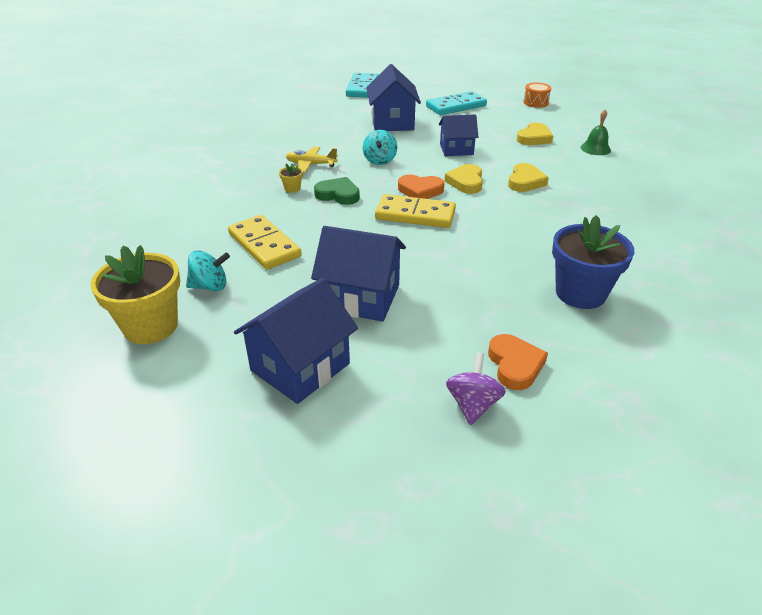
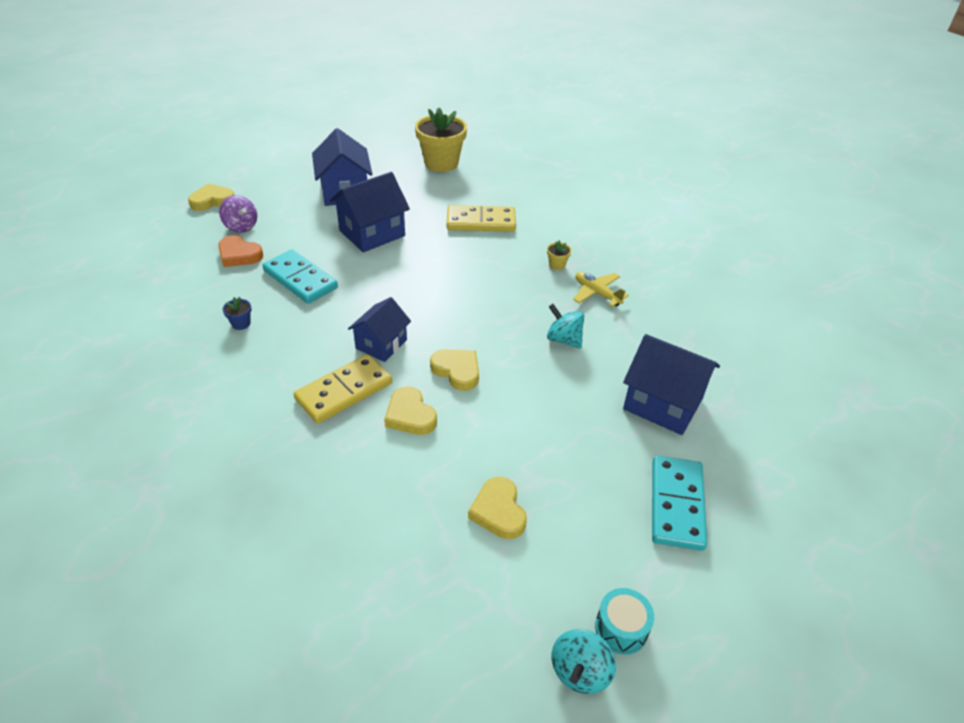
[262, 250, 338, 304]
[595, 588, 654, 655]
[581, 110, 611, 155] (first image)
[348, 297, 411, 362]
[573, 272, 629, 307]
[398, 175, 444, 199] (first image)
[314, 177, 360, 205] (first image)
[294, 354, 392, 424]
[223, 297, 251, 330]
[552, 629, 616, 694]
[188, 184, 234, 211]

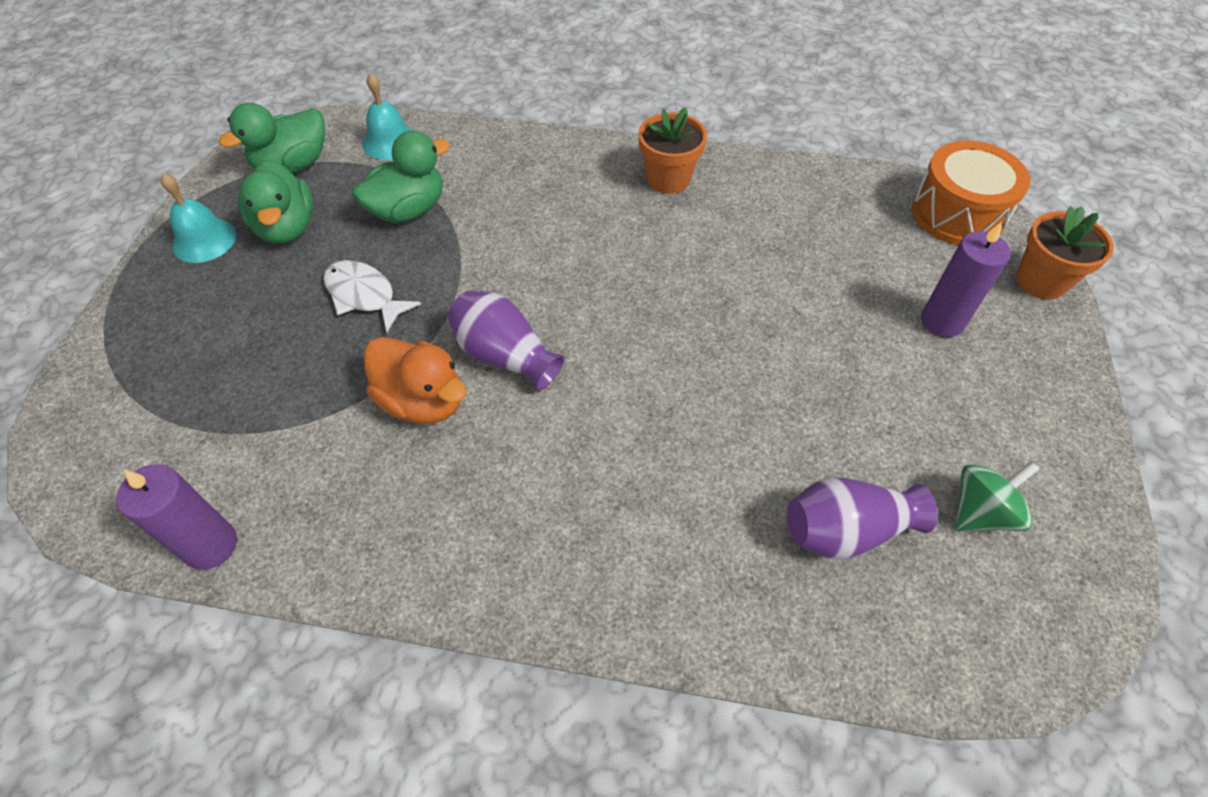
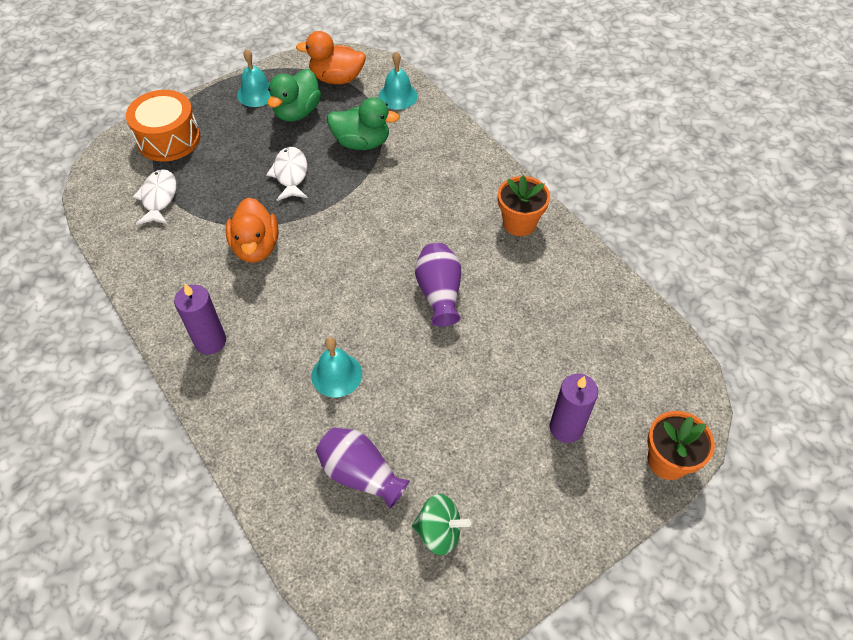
[296, 31, 366, 84]
[126, 90, 200, 162]
[415, 243, 461, 327]
[174, 284, 226, 355]
[132, 169, 177, 225]
[311, 337, 362, 398]

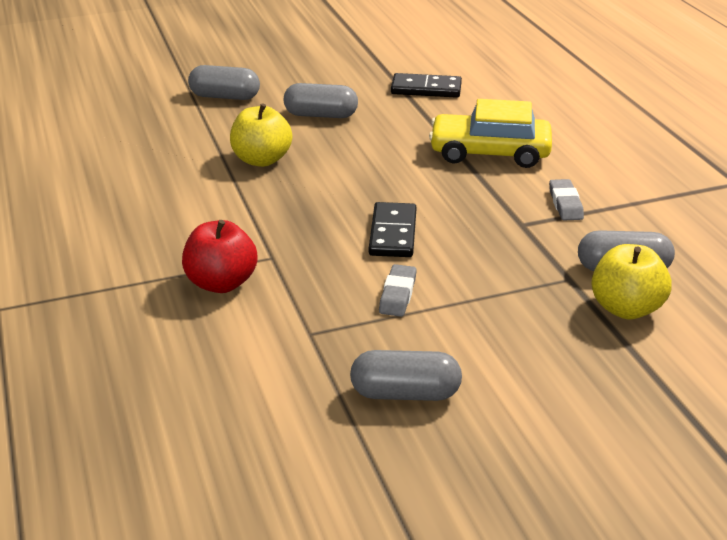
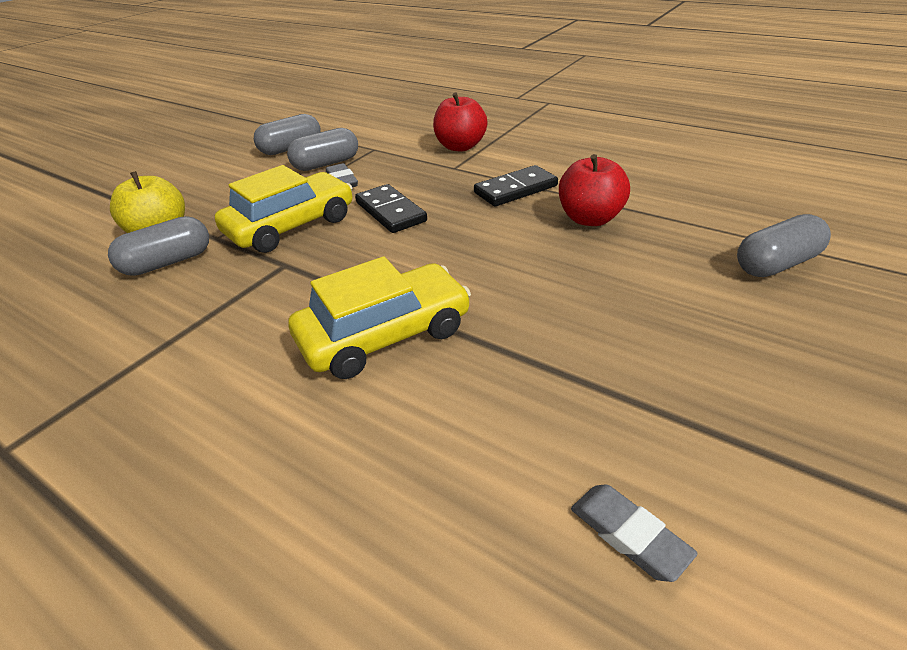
[474, 165, 558, 206]
[287, 128, 358, 171]
[559, 154, 630, 226]
[571, 484, 698, 582]
[215, 165, 353, 253]

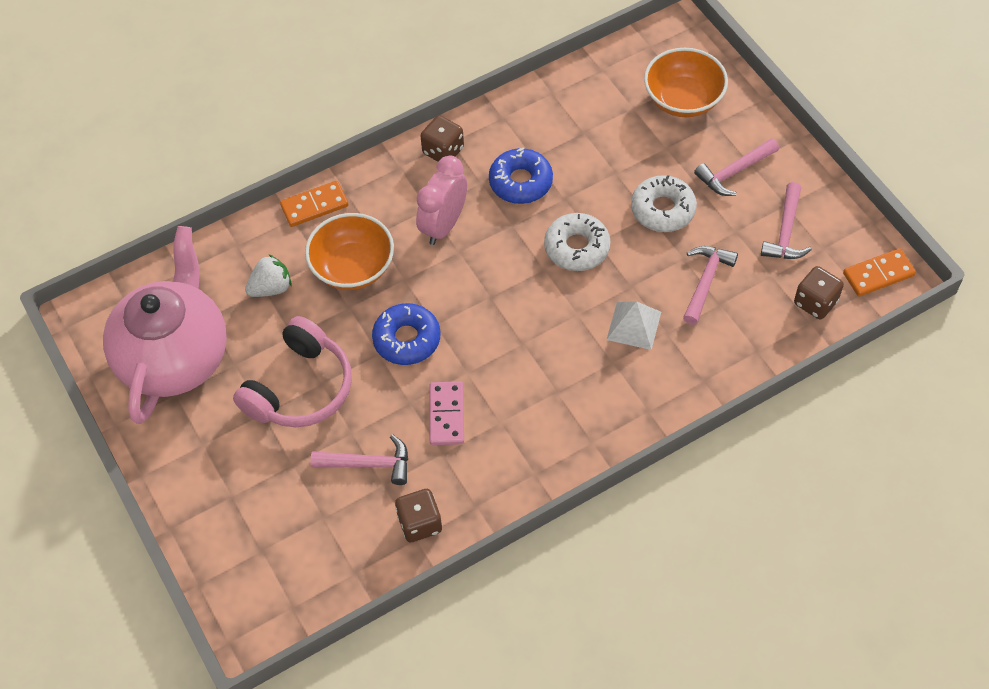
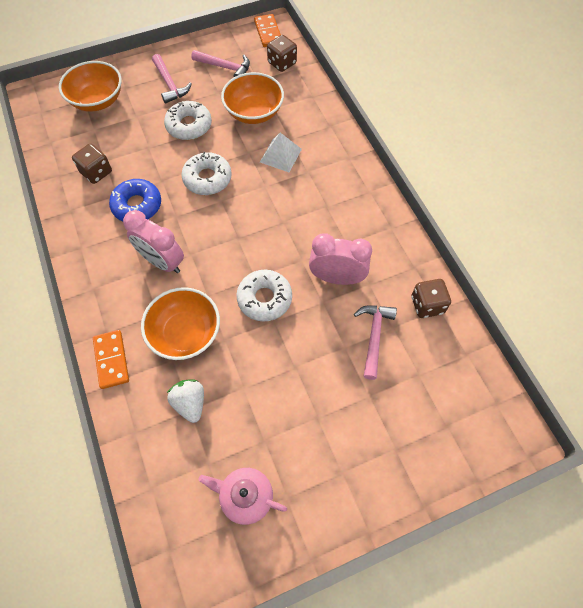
[72, 144, 112, 184]
[198, 468, 287, 525]
[221, 72, 284, 124]
[236, 270, 292, 322]
[233, 316, 352, 427] (first image)
[309, 234, 372, 285]

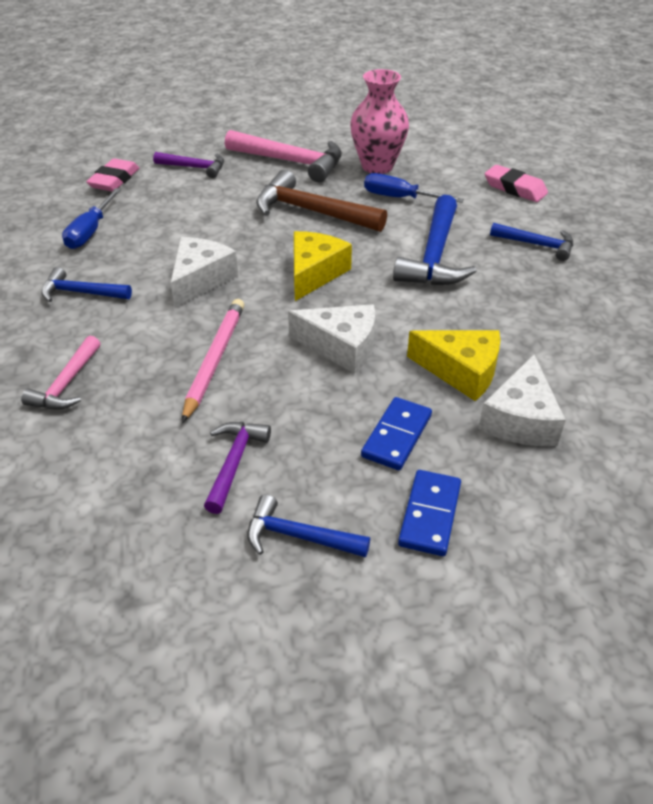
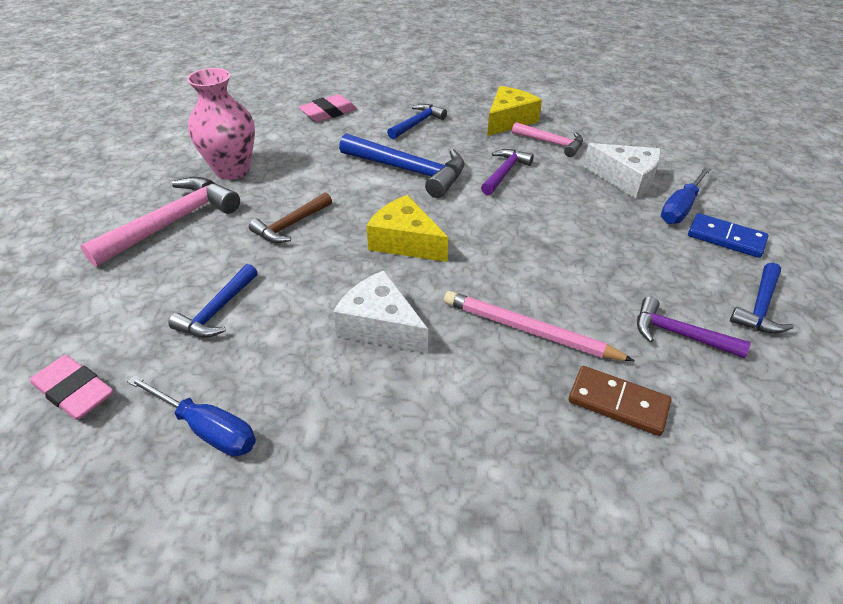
[481, 149, 534, 195]
[249, 192, 332, 243]
[661, 167, 711, 224]
[168, 264, 258, 338]
[288, 304, 375, 374] (first image)
[487, 86, 542, 136]
[512, 122, 583, 157]
[361, 397, 432, 470] (first image)
[569, 366, 671, 436]

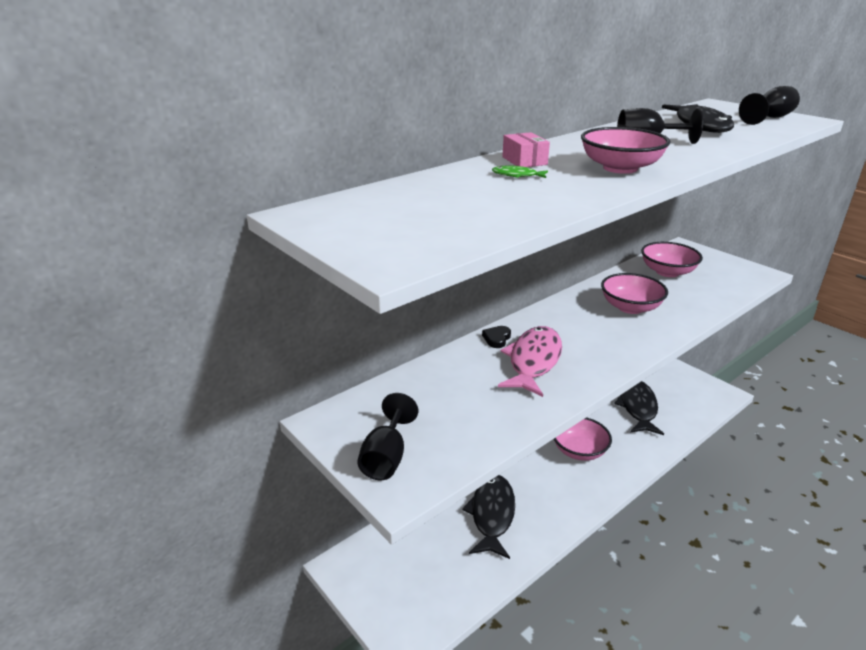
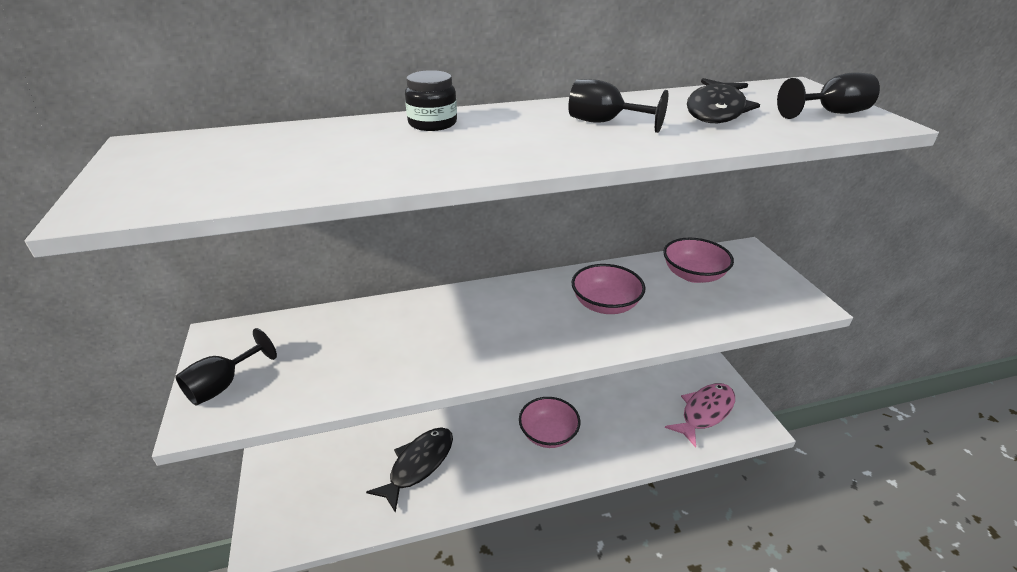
[581, 127, 670, 174] (first image)
[405, 70, 457, 131]
[492, 165, 548, 178] (first image)
[482, 326, 511, 348] (first image)
[665, 383, 735, 448]
[614, 381, 664, 435] (first image)

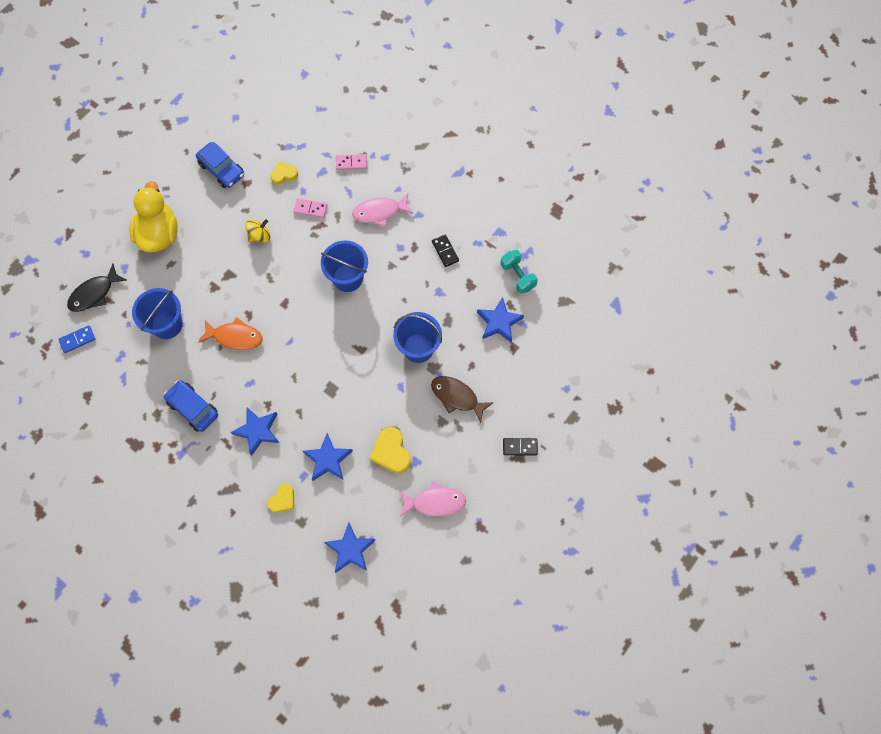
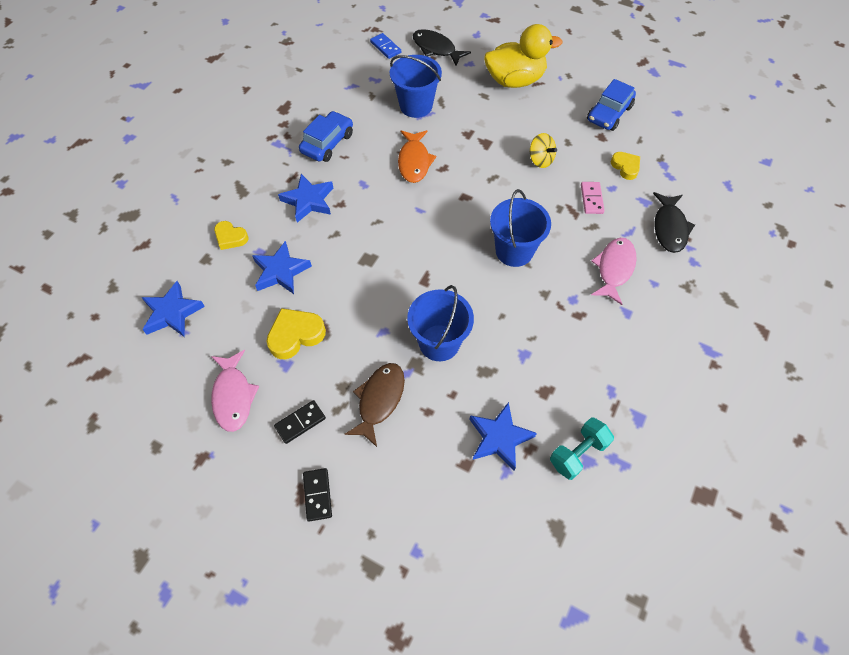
[653, 192, 695, 253]
[591, 238, 637, 305]
[274, 400, 326, 444]

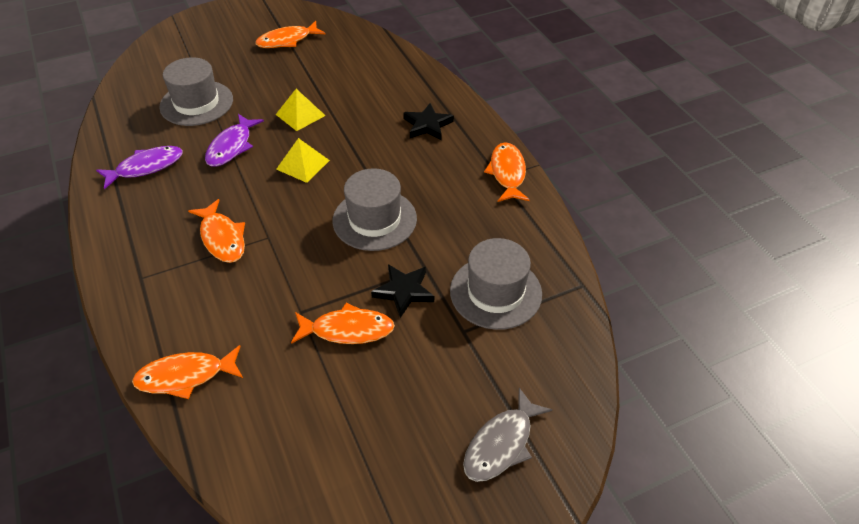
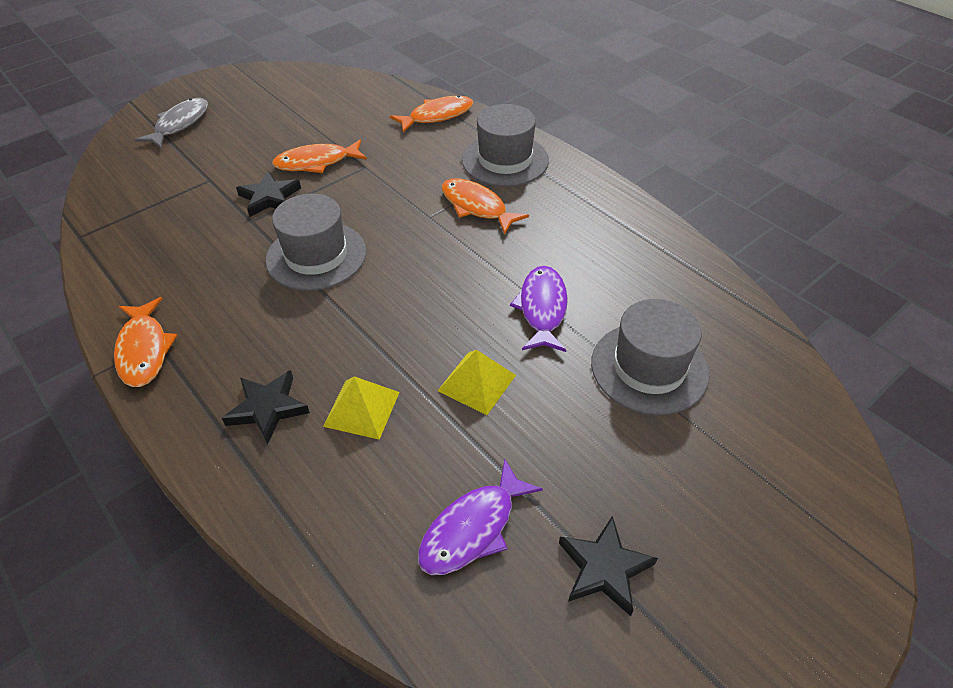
[559, 516, 658, 616]
[323, 376, 400, 440]
[418, 459, 543, 575]
[462, 104, 549, 187]

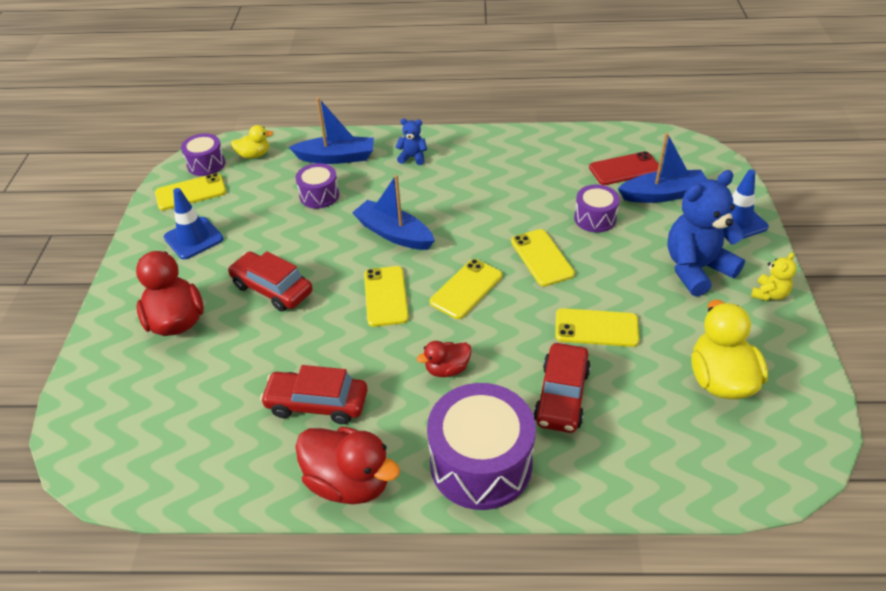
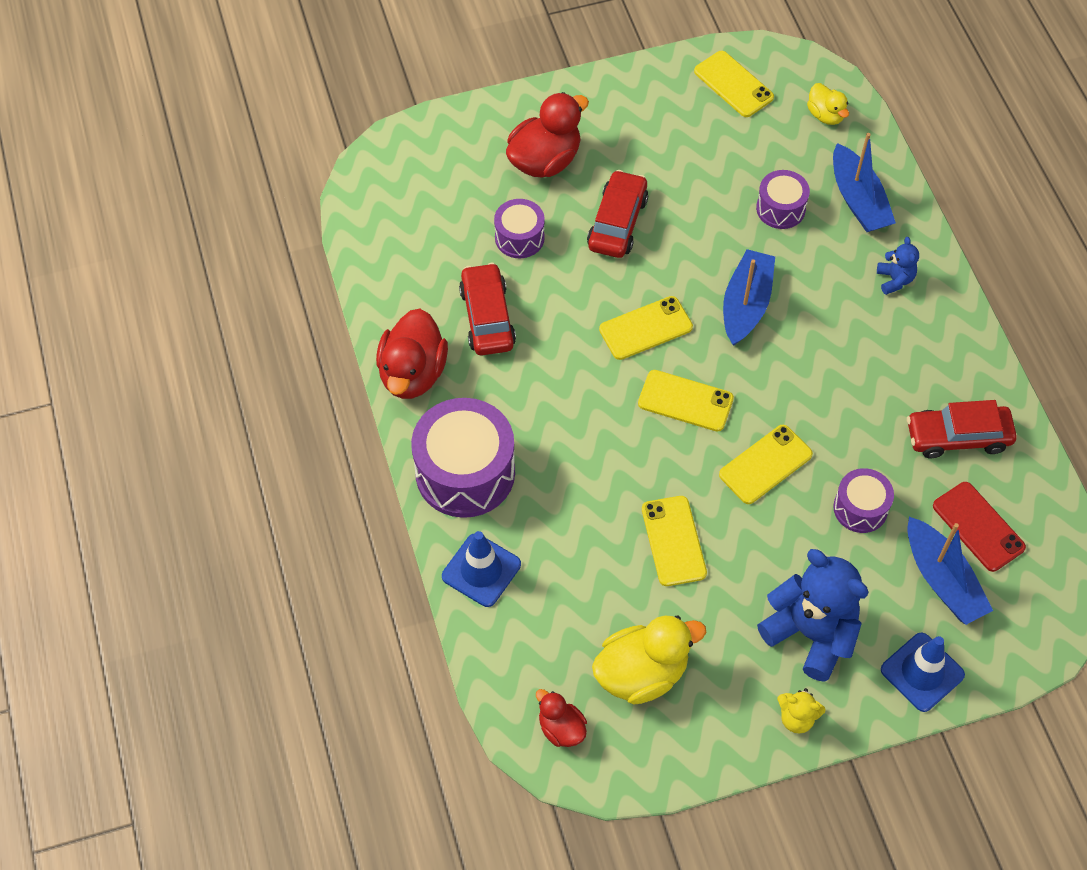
[494, 199, 545, 258]
[442, 531, 521, 607]
[536, 689, 587, 747]
[907, 400, 1017, 458]

